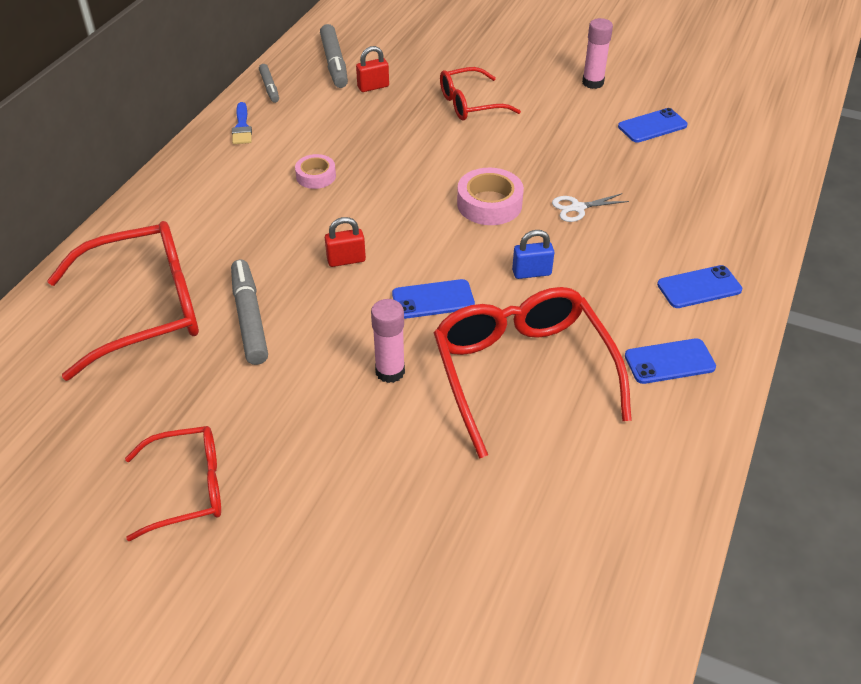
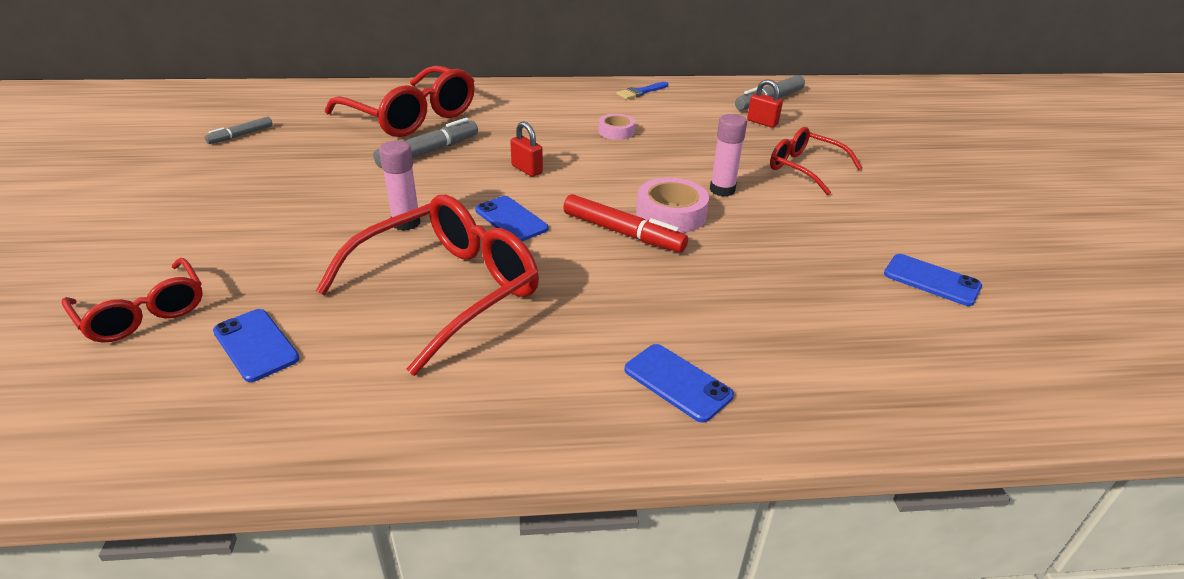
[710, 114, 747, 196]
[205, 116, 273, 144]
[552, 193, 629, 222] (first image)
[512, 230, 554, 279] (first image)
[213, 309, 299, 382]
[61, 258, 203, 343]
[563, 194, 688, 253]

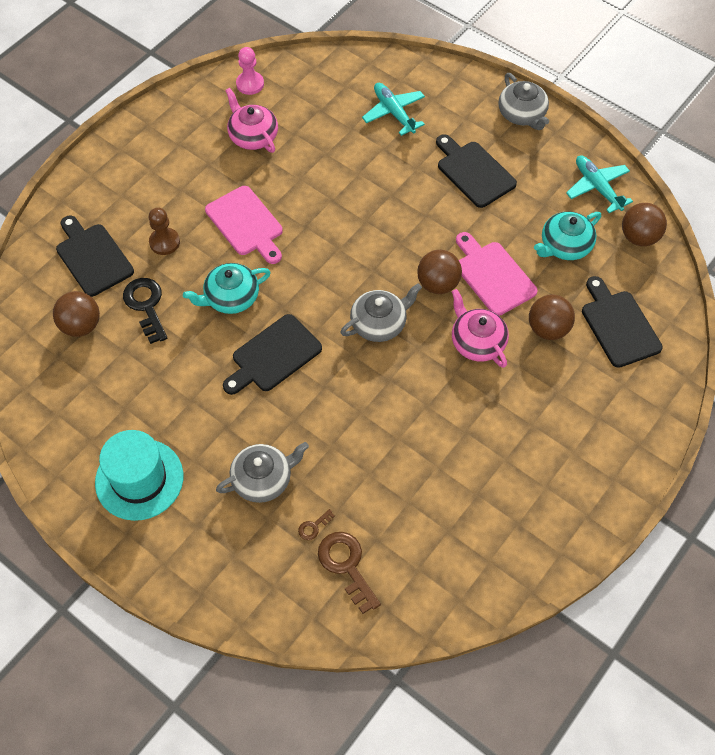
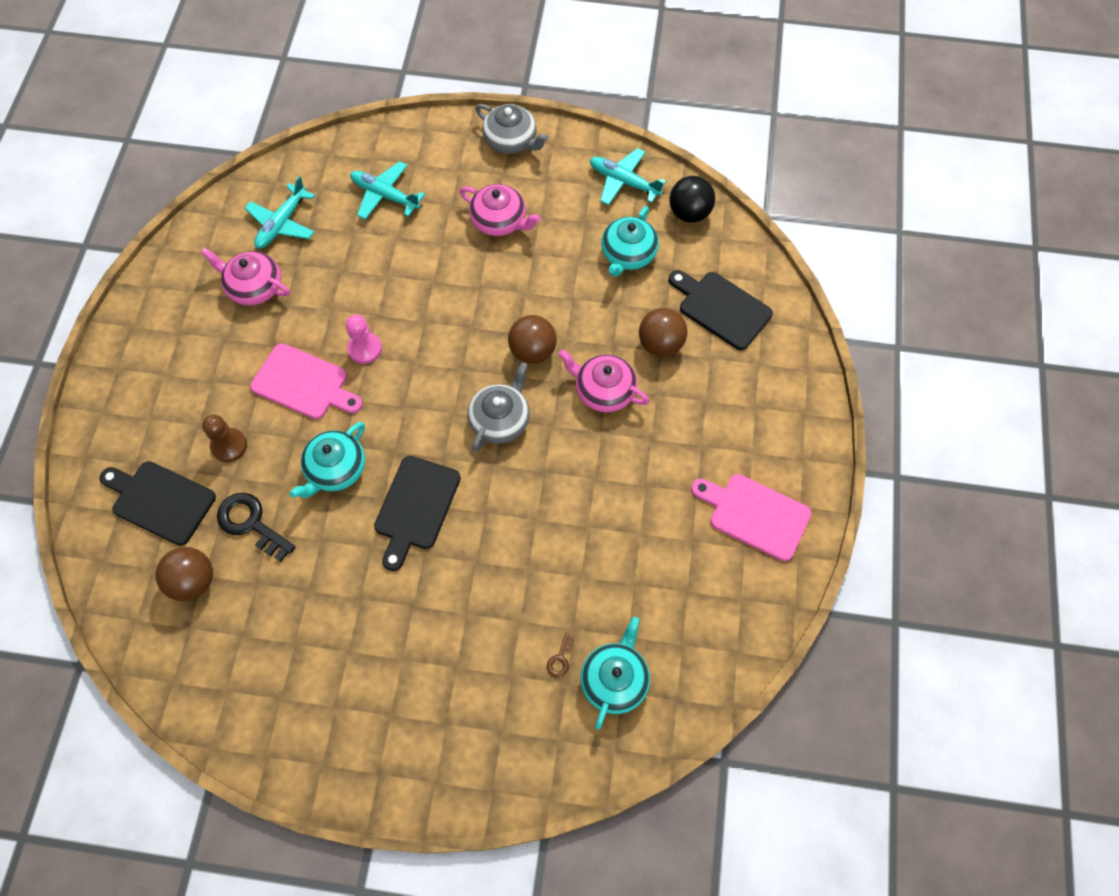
[346, 314, 382, 364]
[460, 184, 541, 236]
[669, 176, 715, 223]
[691, 474, 811, 561]
[95, 430, 183, 521] (first image)
[216, 442, 309, 503] (first image)
[580, 617, 650, 730]
[245, 176, 315, 249]

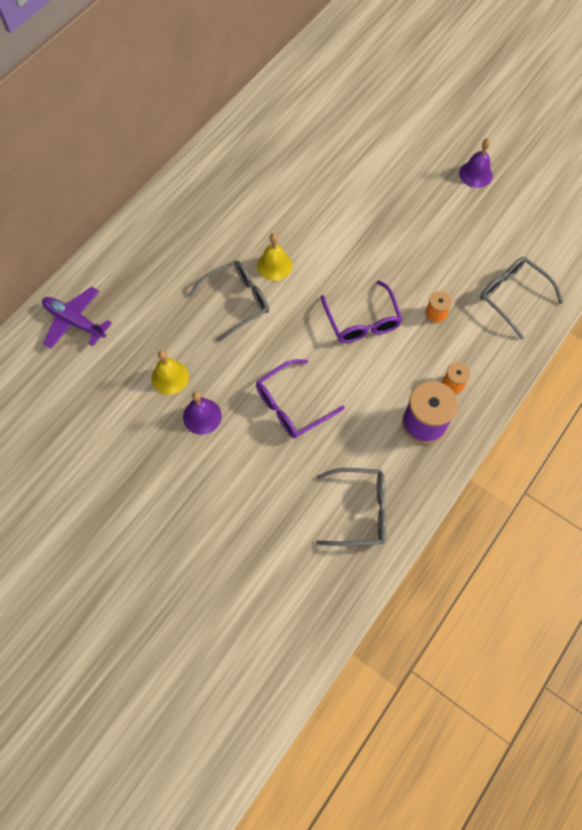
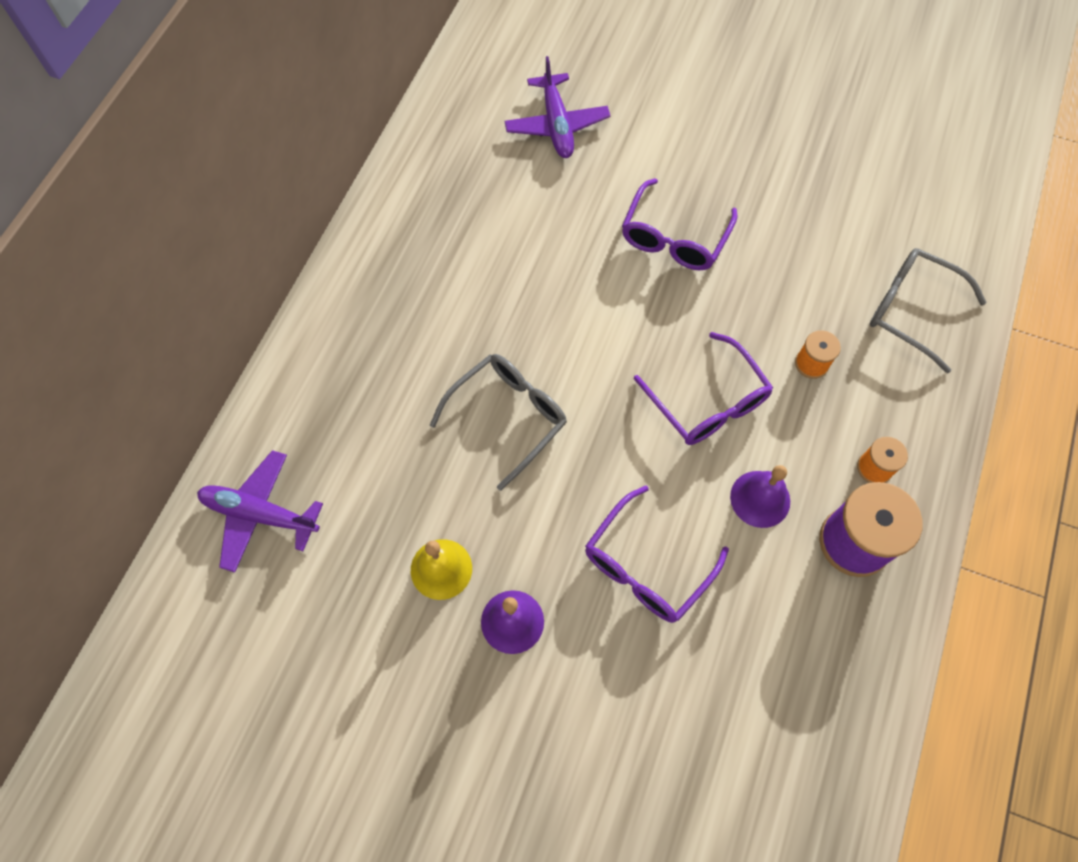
[730, 465, 790, 528]
[257, 233, 292, 281] (first image)
[316, 468, 386, 546] (first image)
[504, 56, 610, 158]
[622, 178, 737, 270]

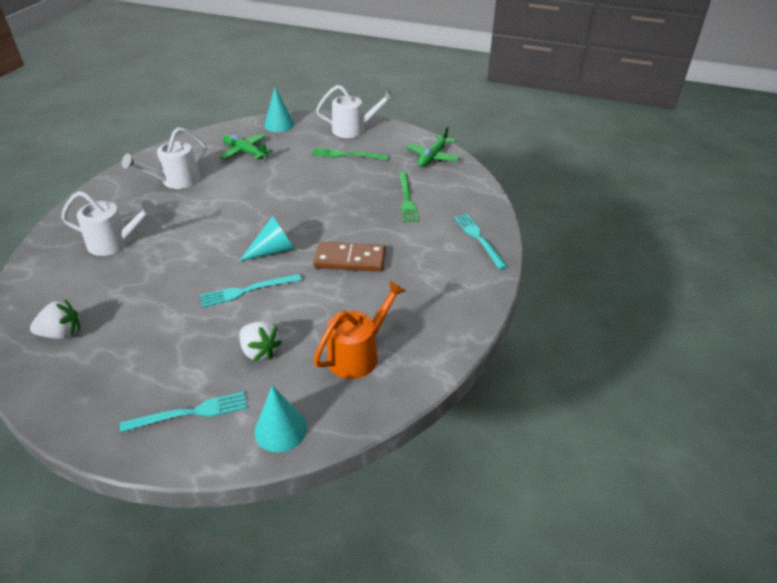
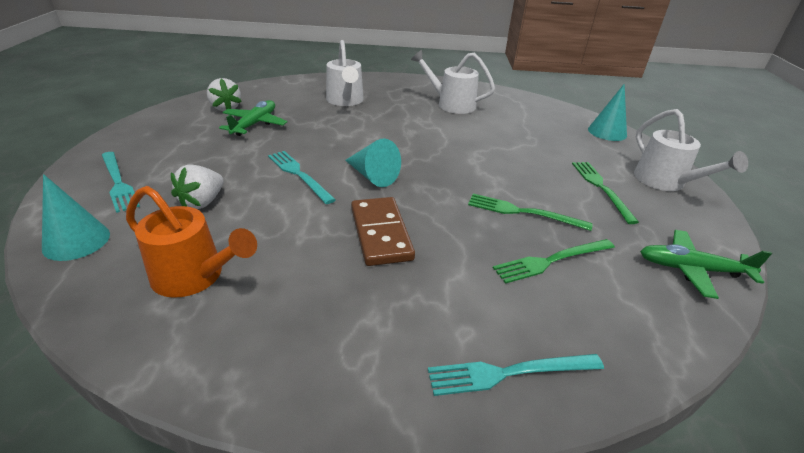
[219, 100, 287, 136]
[428, 354, 604, 396]
[468, 194, 593, 231]

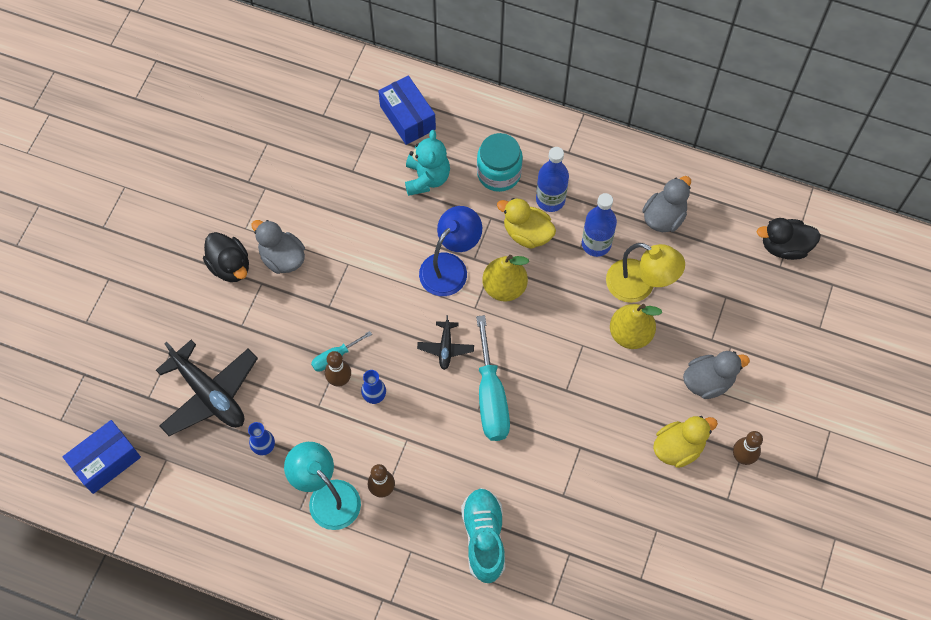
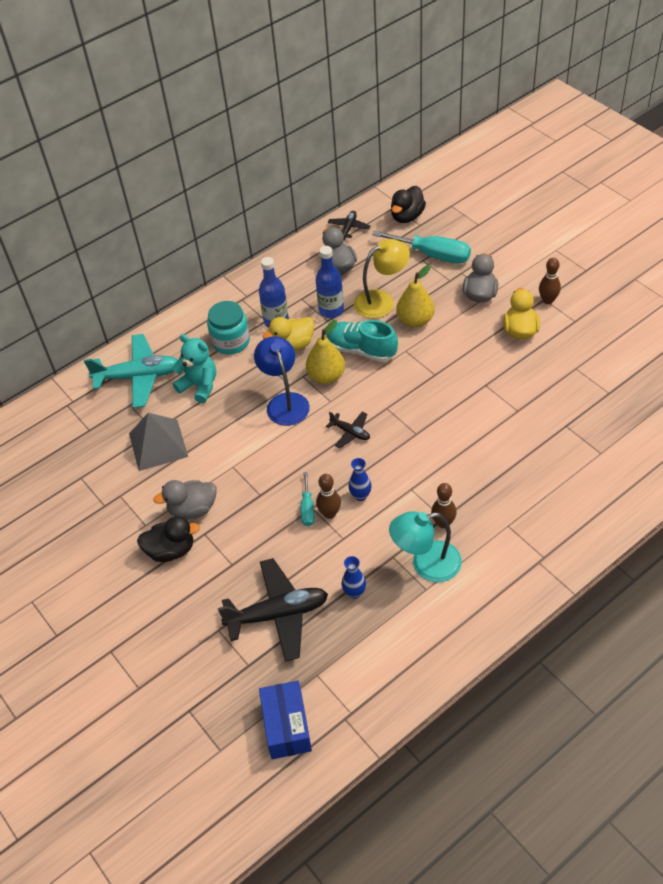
[84, 334, 178, 408]
[372, 230, 471, 264]
[326, 320, 398, 362]
[328, 211, 370, 240]
[129, 413, 188, 471]

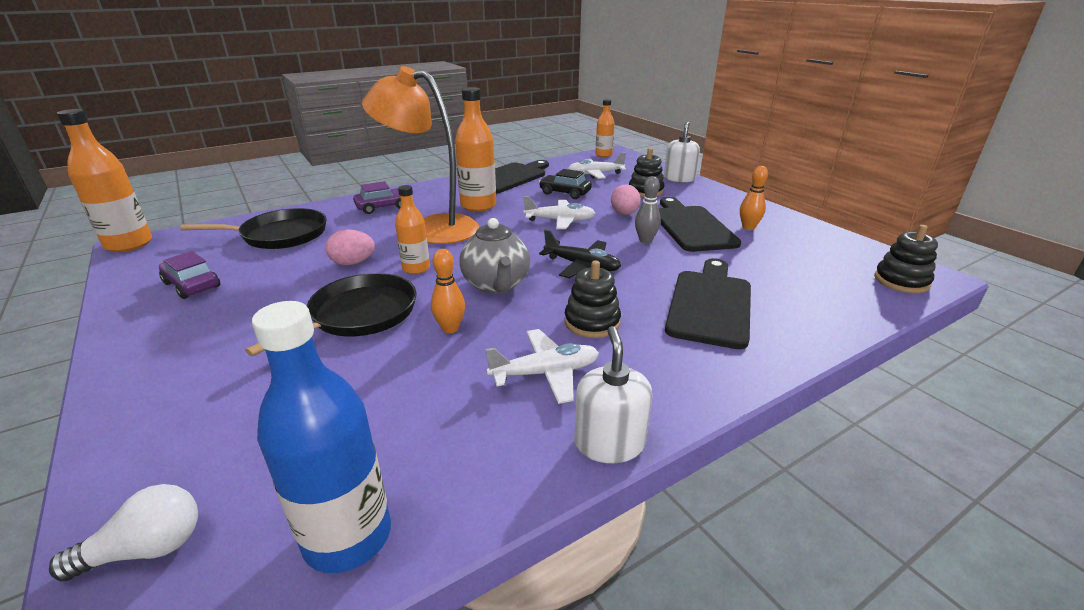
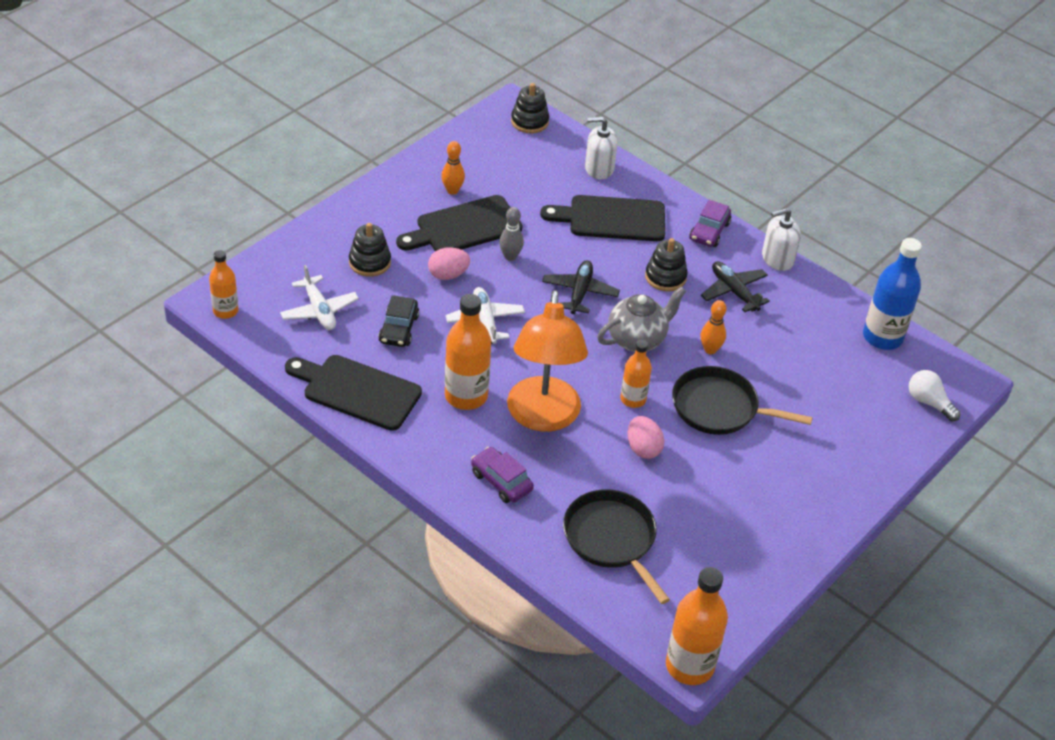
[585, 117, 618, 179]
[689, 200, 731, 247]
[701, 261, 770, 312]

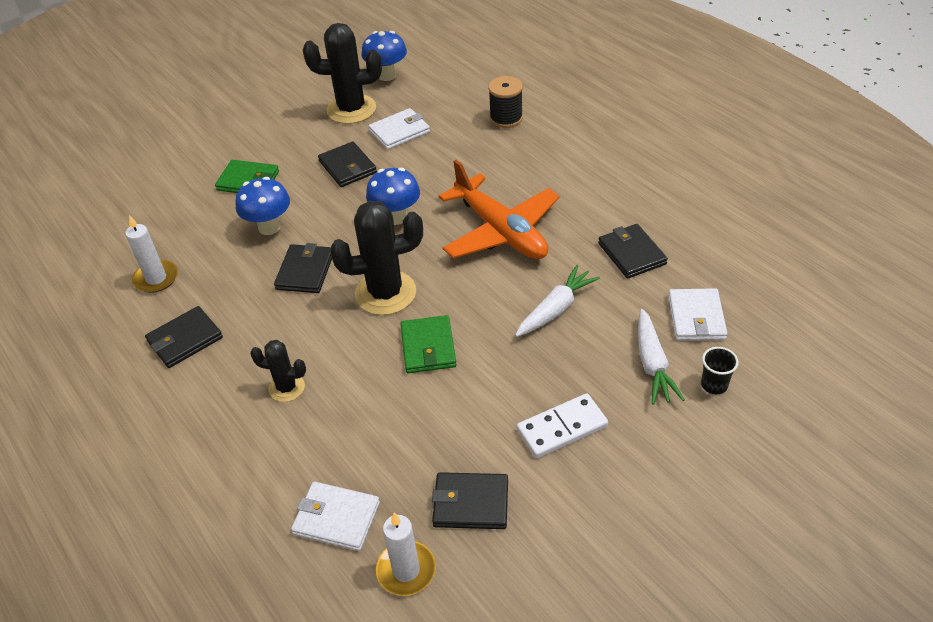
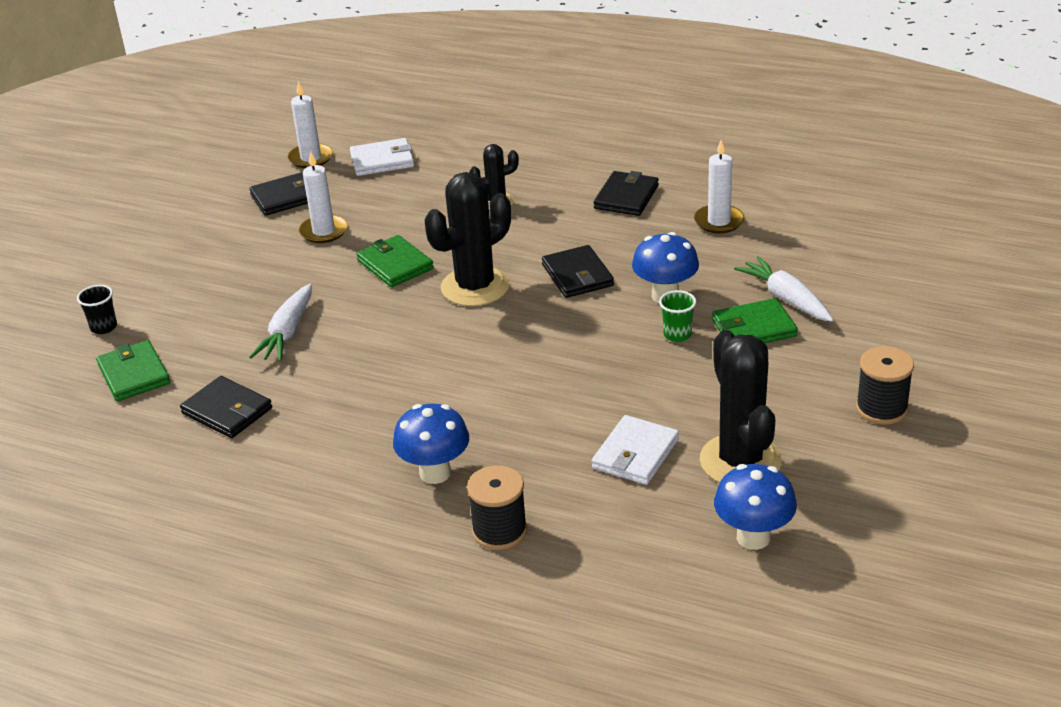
[700, 330, 782, 483]
[318, 141, 377, 187] (first image)
[439, 160, 560, 259] (first image)
[393, 404, 469, 484]
[96, 340, 170, 401]
[734, 256, 833, 322]
[517, 393, 608, 458] (first image)
[299, 151, 348, 243]
[659, 290, 696, 342]
[856, 346, 914, 425]

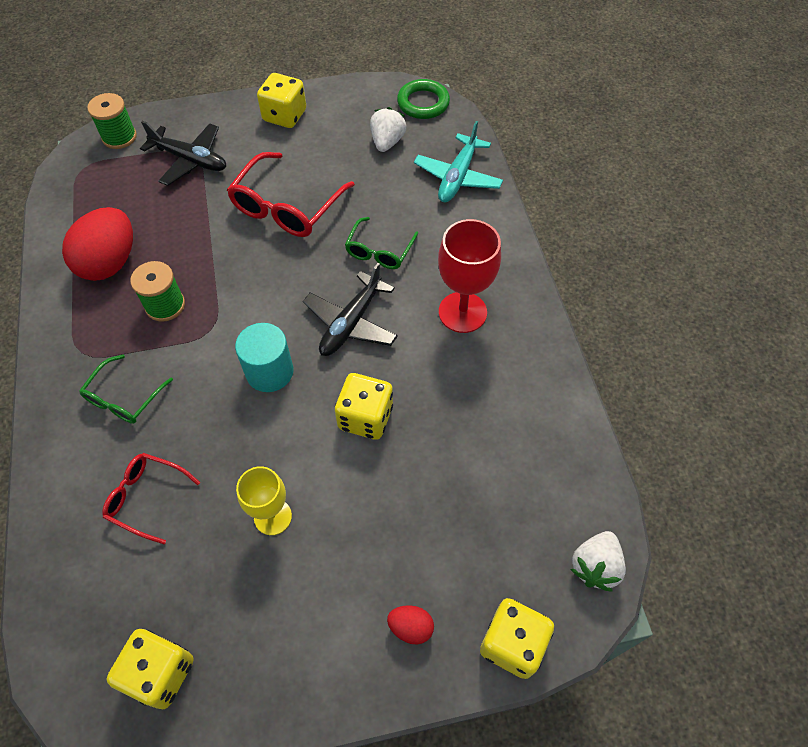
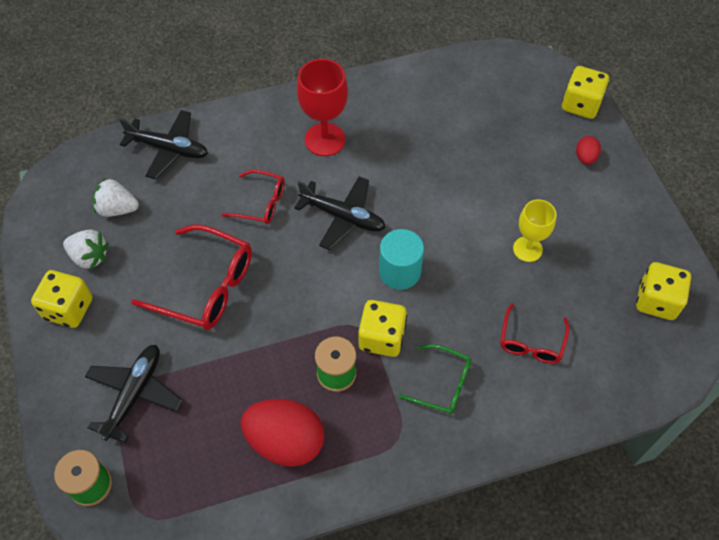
[397, 79, 450, 119] (first image)
[119, 110, 208, 179]
[221, 170, 285, 224]
[359, 300, 407, 357]
[63, 230, 109, 270]

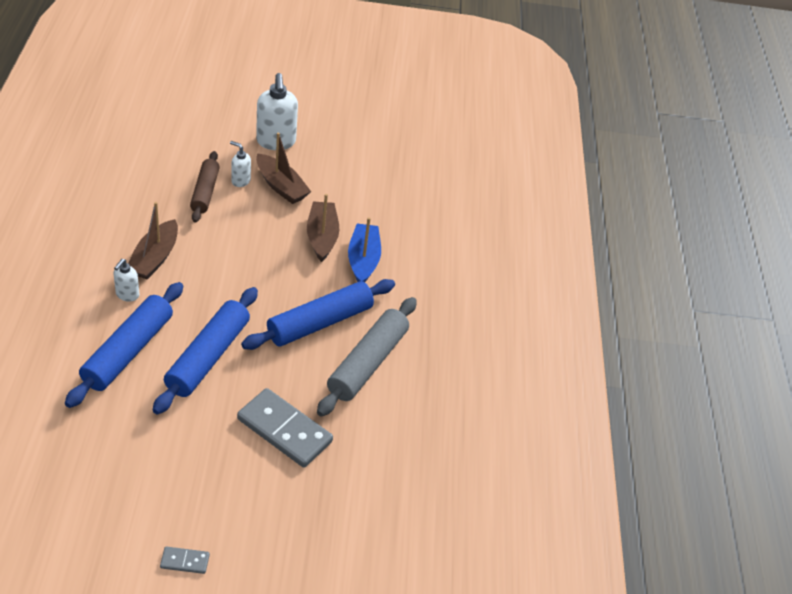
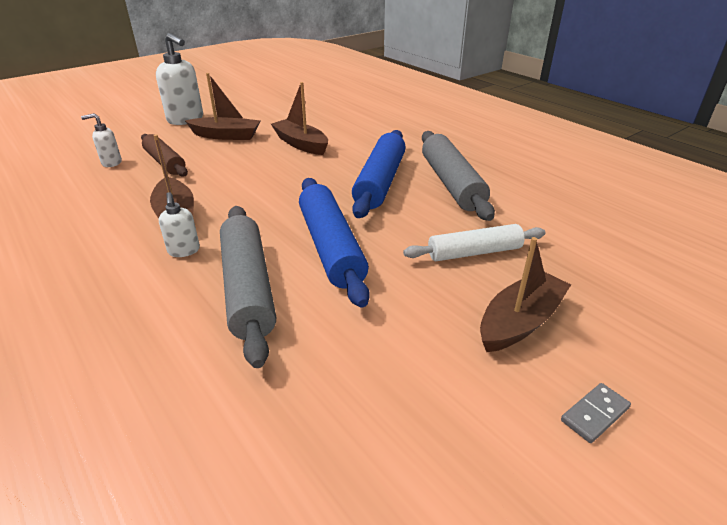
[81, 113, 122, 167]
[348, 217, 381, 282] (first image)
[220, 206, 276, 368]
[403, 224, 546, 261]
[480, 237, 571, 352]

